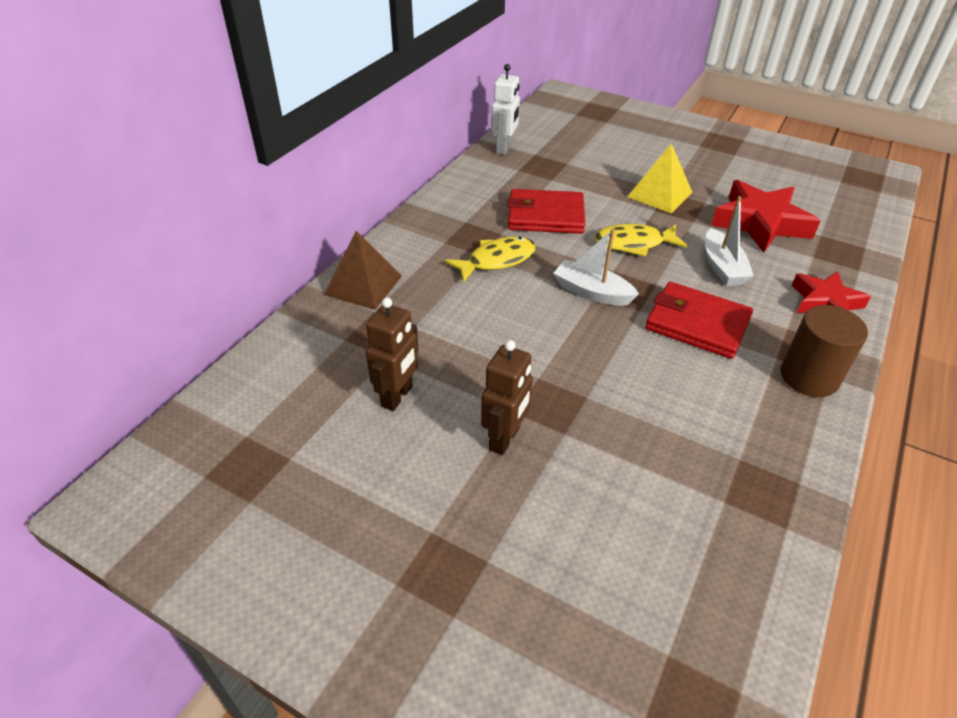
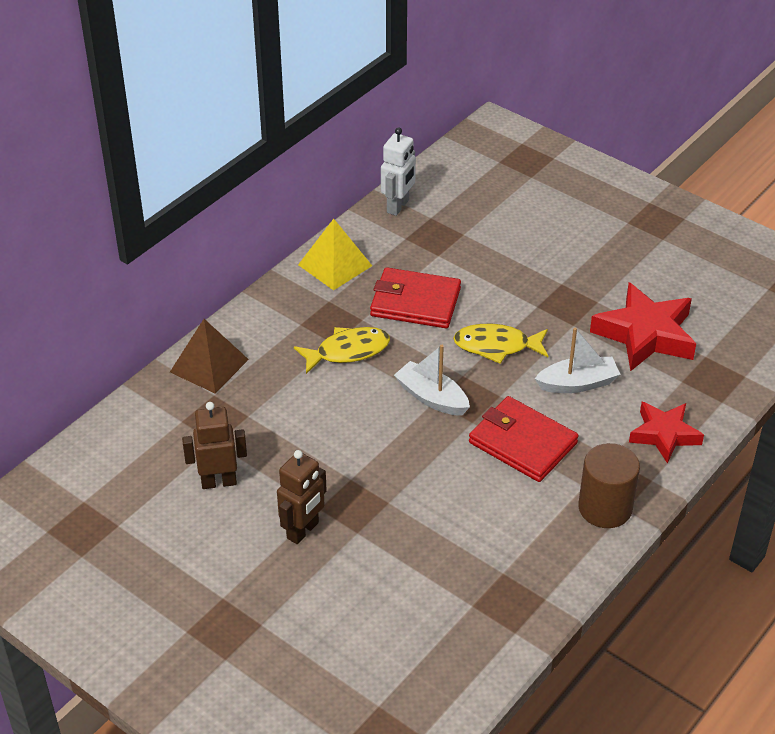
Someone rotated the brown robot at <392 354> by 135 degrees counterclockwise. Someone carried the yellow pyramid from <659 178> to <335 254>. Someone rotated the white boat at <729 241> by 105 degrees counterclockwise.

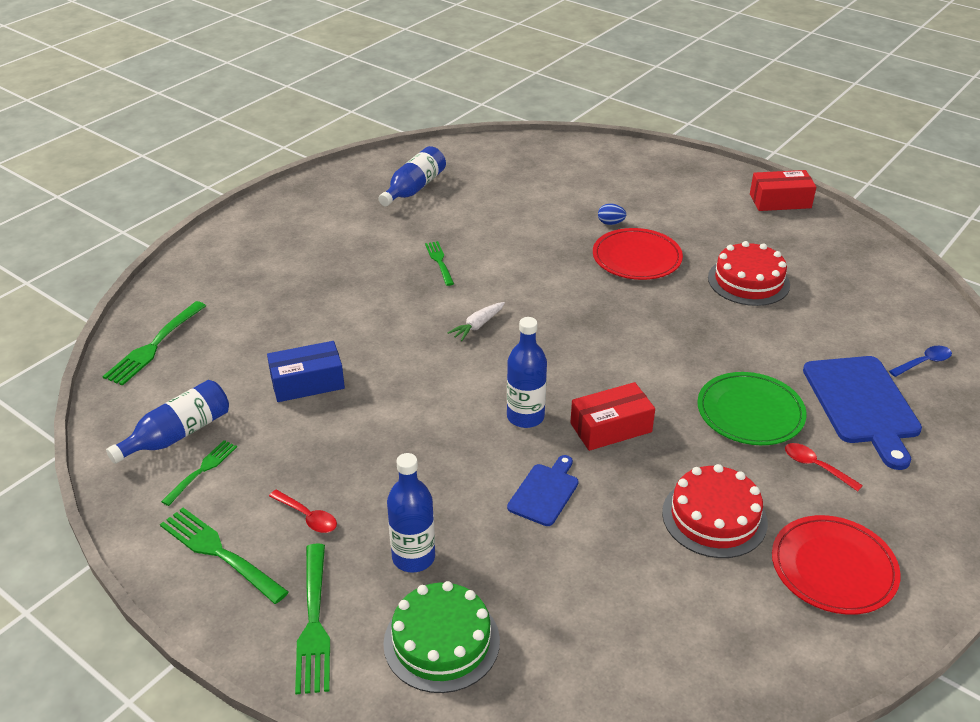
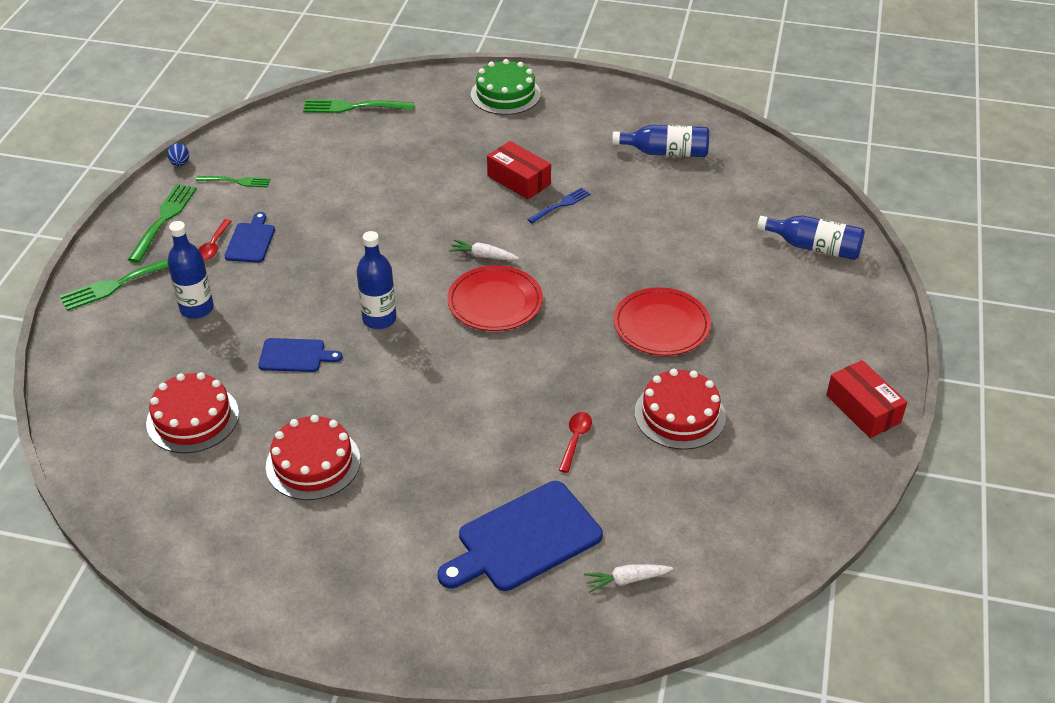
Someone put down the red cake at <192 412>. Someone carried the blue egg from <612 214> to <178 154>. Someone put down the blue cutting board at <250 237>. Someone carried the red plate from <836 565> to <495 298>. Someone carried the green cake from <441 637> to <506 87>. Someone carried the red box from <612 416> to <519 170>. Someone repainted the green fork at <439 263>, which became the blue fork at <558 206>. Someone carried the red spoon from <824 467> to <575 442>. Someone swapped the blue spoon at <920 361> for the white carrot at <628 578>. Someone carried the blue bottle from <167 422> to <811 238>. Someone took away the blue box at <306 371>. Someone took away the green plate at <752 408>.

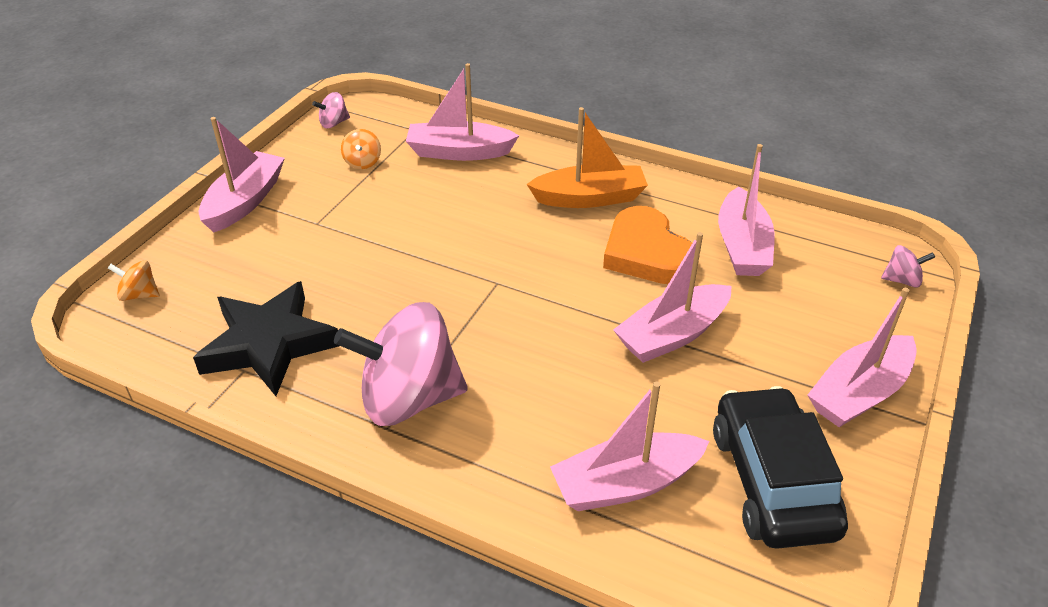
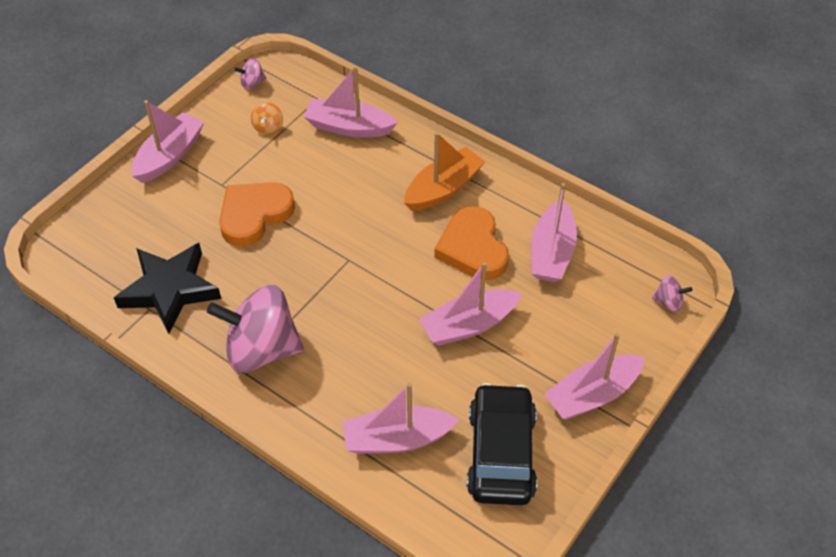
Someone put down the orange heart at <257 214>. Someone rotated the orange boat at <587 157> by 45 degrees counterclockwise. Someone took away the orange spinning top at <133 280>.

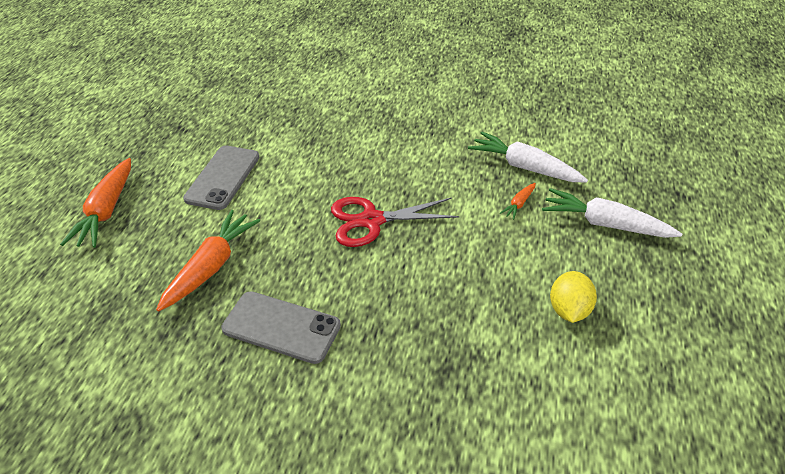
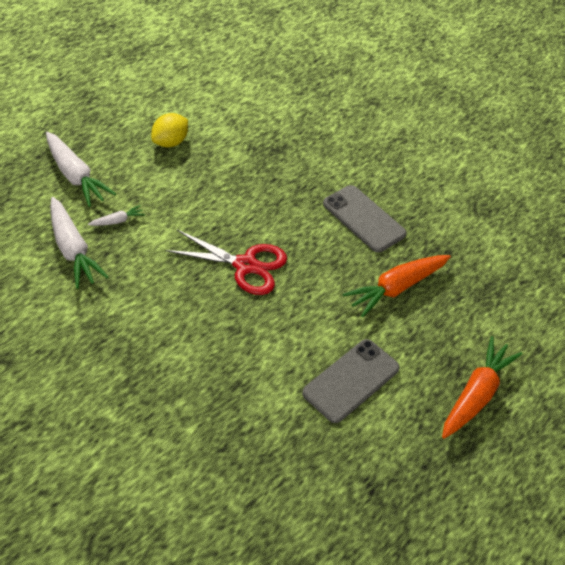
Someone repainted the orange carrot at <518 201>, which became the white carrot at <116 215>.

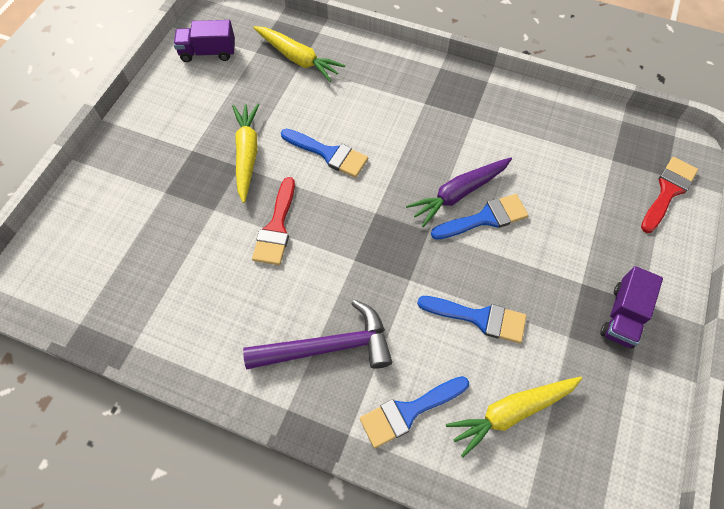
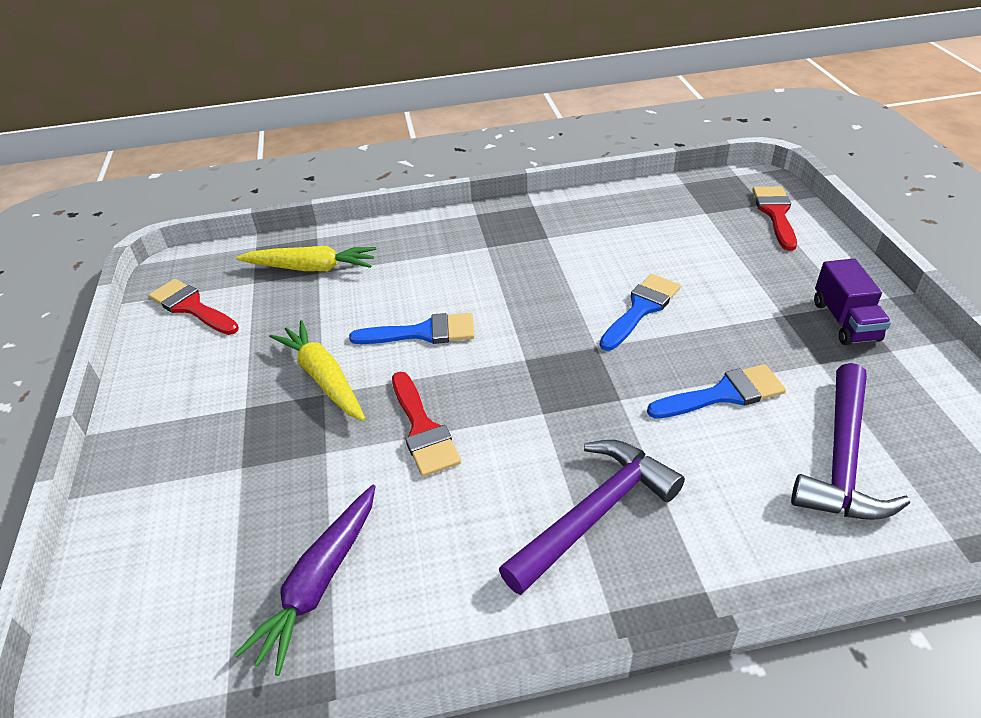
Someone swapped the purple truck at <204 41> for the red brush at <194 307>. Someone carried the purple carrot from <459 192> to <305 580>. Someone swapped the yellow carrot at <514 417> for the purple hammer at <850 441>. Someone took away the blue brush at <414 412>.

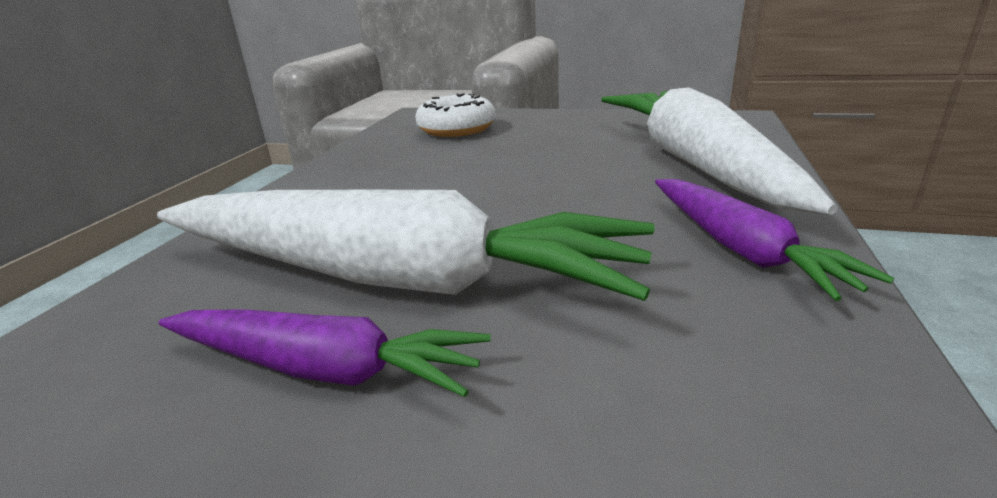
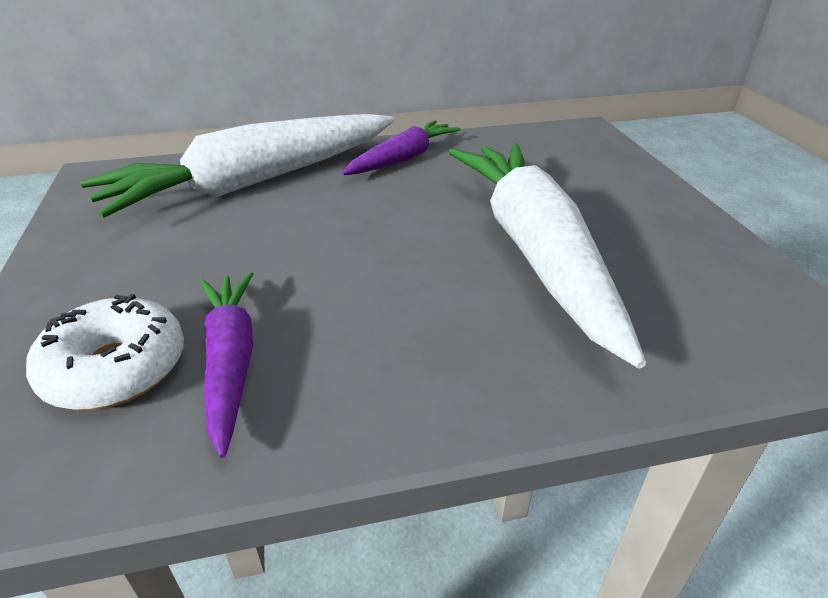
Someone carried the purple carrot from <325 353> to <226 365>.

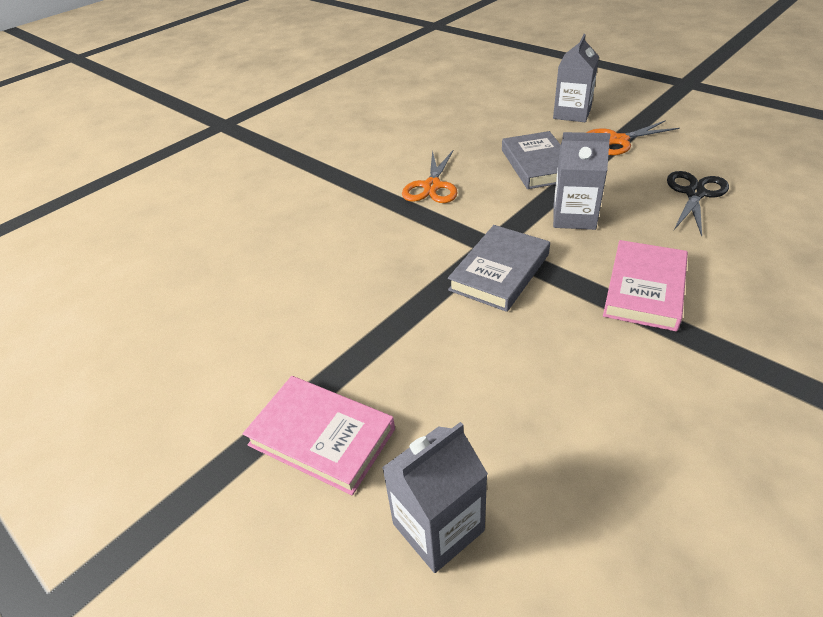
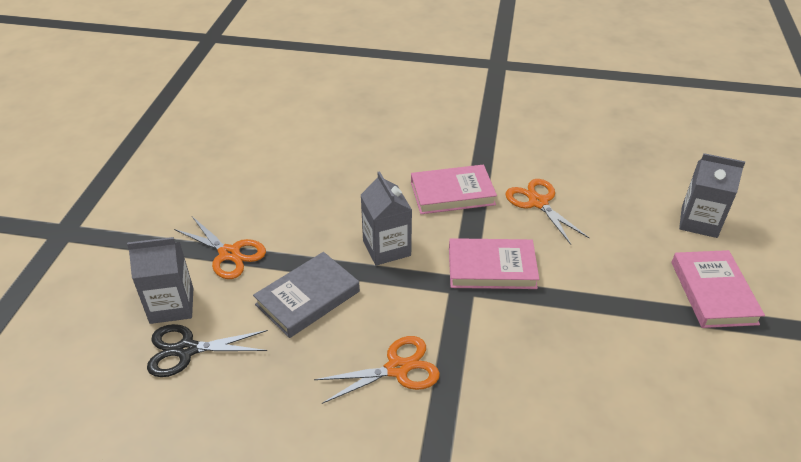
Someone carried the black scissors from <698 203> to <207 350>. Someone repainted the grey book at <499 268>, which became the pink book at <494 263>. Someone put down the orange scissors at <547 212>.

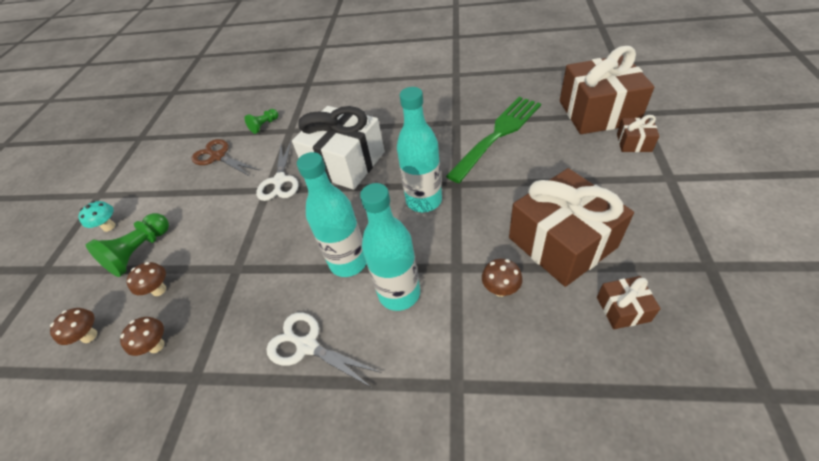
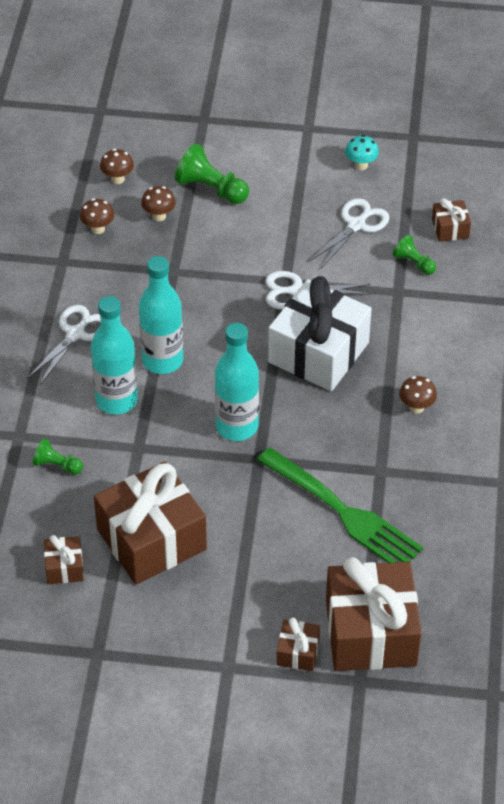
Someone put down the green pawn at <58 456>. Someone repainted the brown scissors at <224 157>, which became the white scissors at <349 233>. Someone carried the turquoise mushroom from <97 216> to <362 152>. Someone carried the brown mushroom from <502 278> to <418 394>. Someone put down the brown gift at <451 220>.

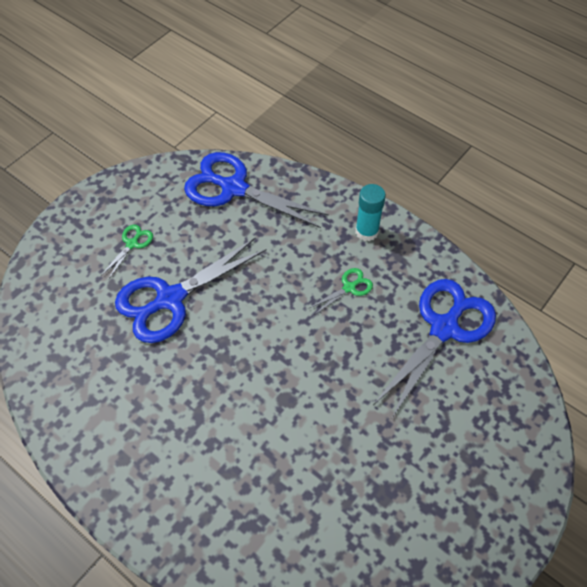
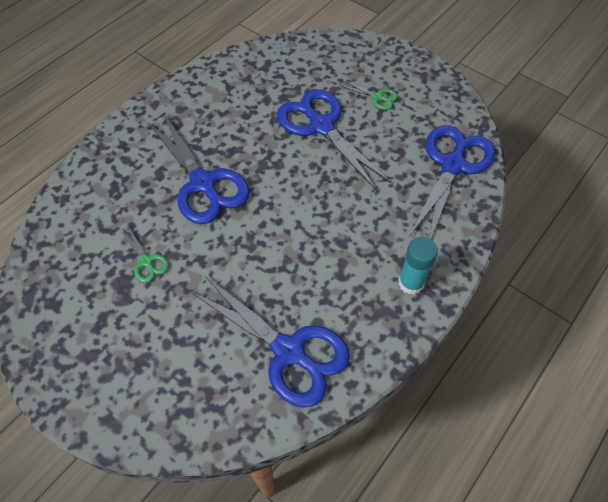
Someone carried the green scissors from <340 291> to <144 255>. Someone put down the blue scissors at <199 168>.

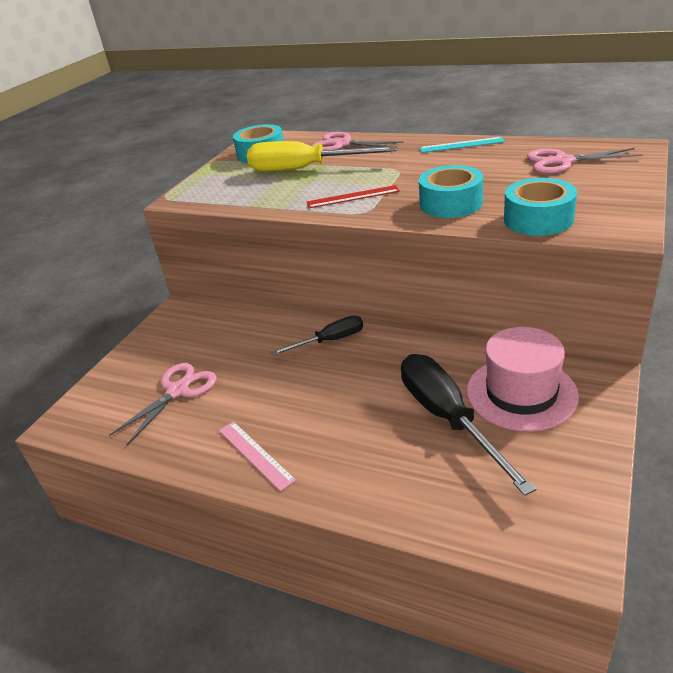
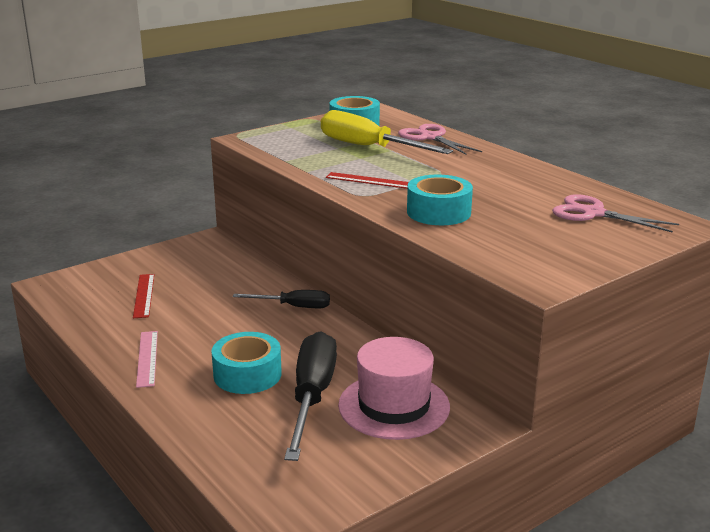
Someone swapped the pink scissors at <162 404> for the red ruler at <143 296>. Someone carried the turquoise tape from <540 207> to <247 363>. Someone took away the turquoise ruler at <462 145>.

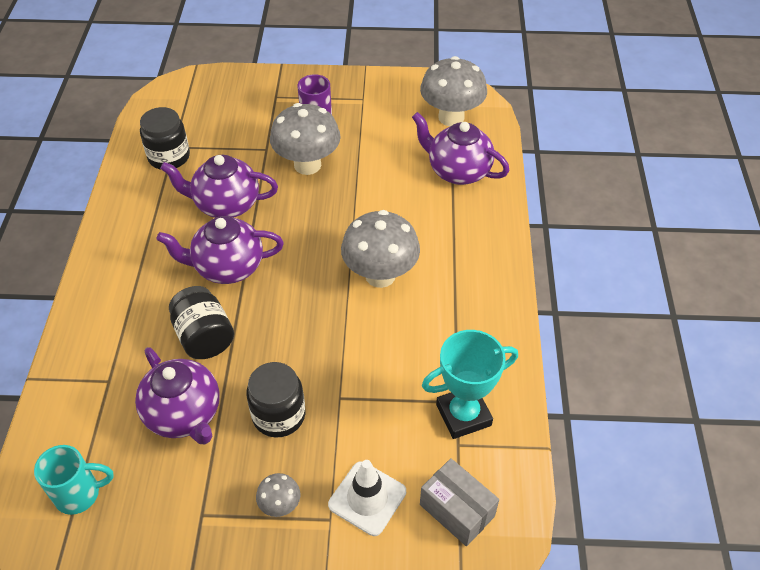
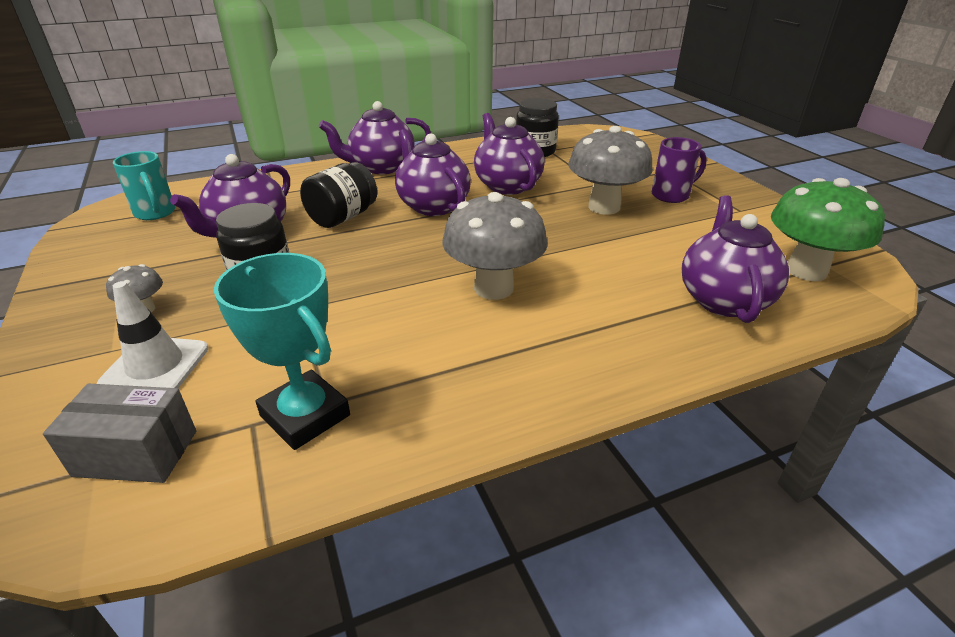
Someone rotated the grey box at <459 502> by 75 degrees clockwise. Someone put down the purple teapot at <375 137>. Someone repainted the grey mushroom at <453 91>, which became the green mushroom at <828 229>.

